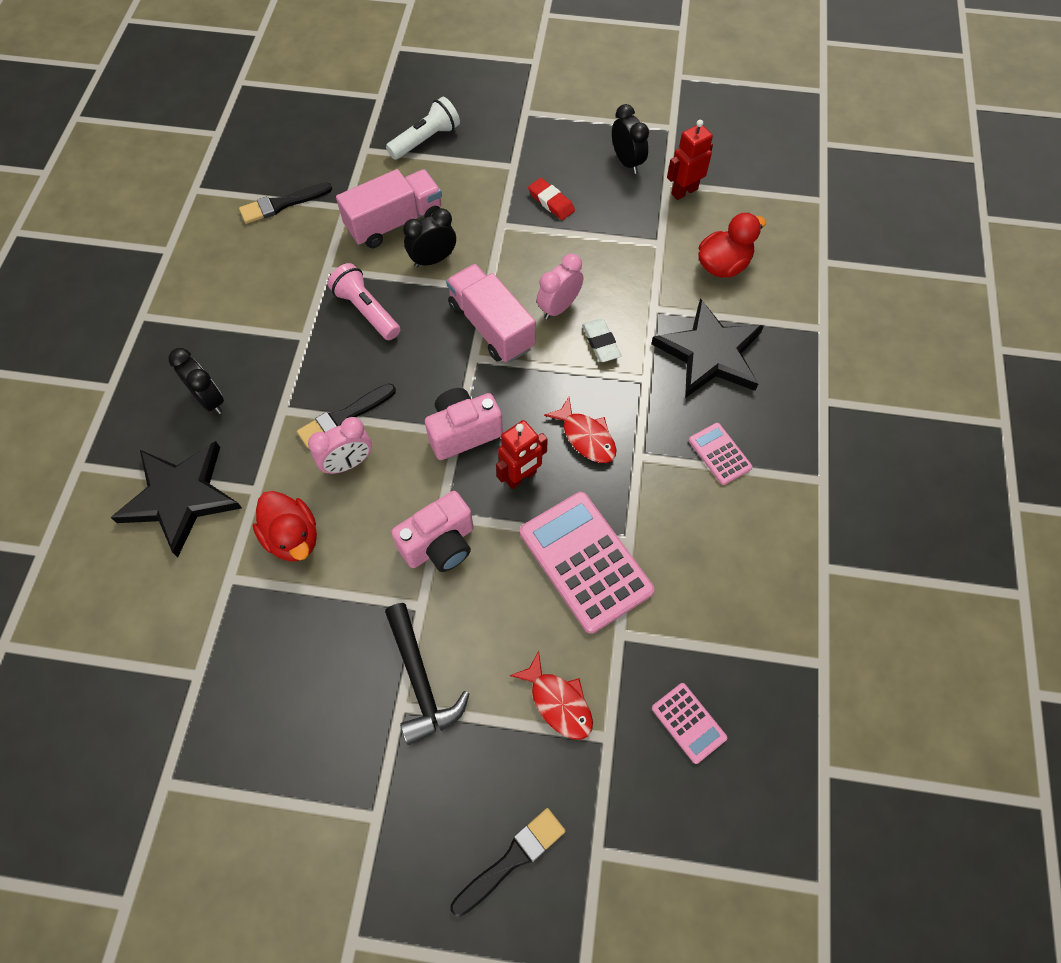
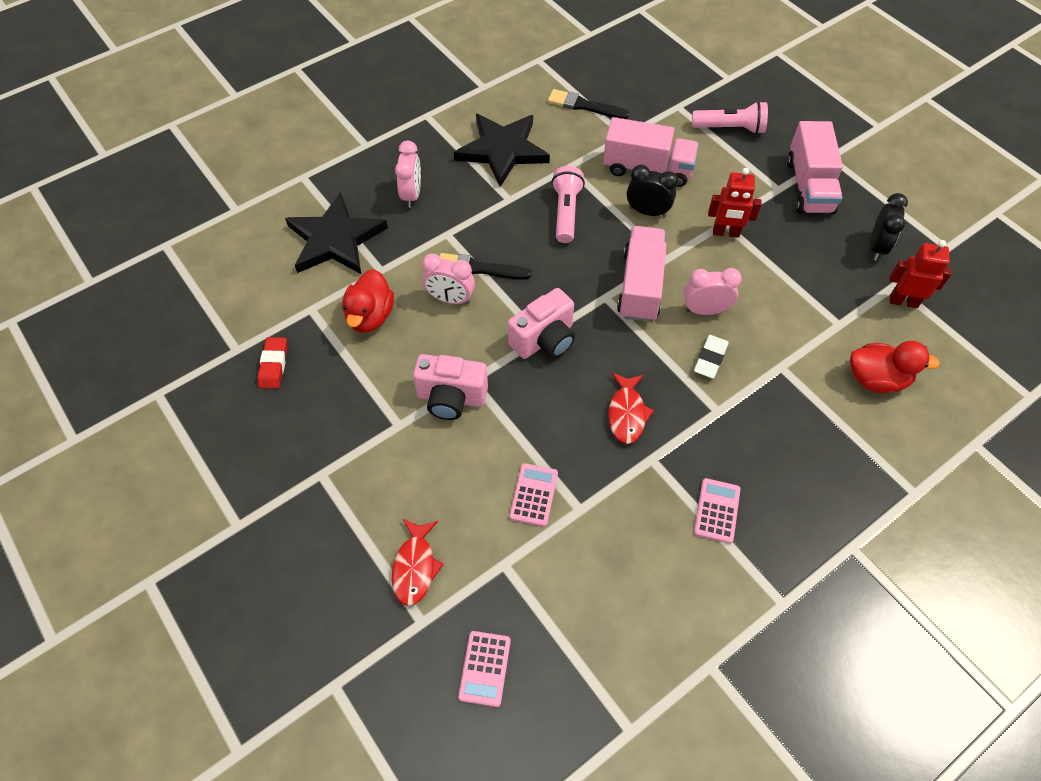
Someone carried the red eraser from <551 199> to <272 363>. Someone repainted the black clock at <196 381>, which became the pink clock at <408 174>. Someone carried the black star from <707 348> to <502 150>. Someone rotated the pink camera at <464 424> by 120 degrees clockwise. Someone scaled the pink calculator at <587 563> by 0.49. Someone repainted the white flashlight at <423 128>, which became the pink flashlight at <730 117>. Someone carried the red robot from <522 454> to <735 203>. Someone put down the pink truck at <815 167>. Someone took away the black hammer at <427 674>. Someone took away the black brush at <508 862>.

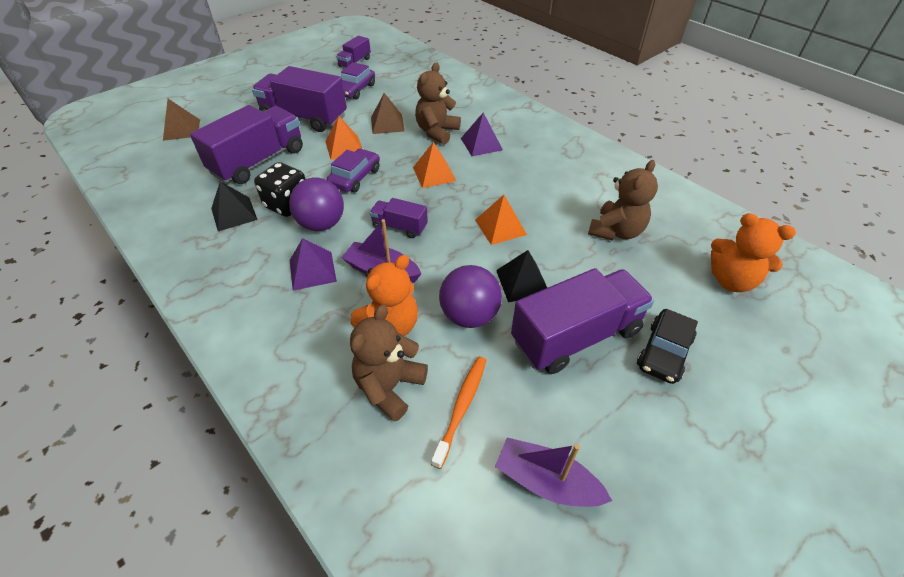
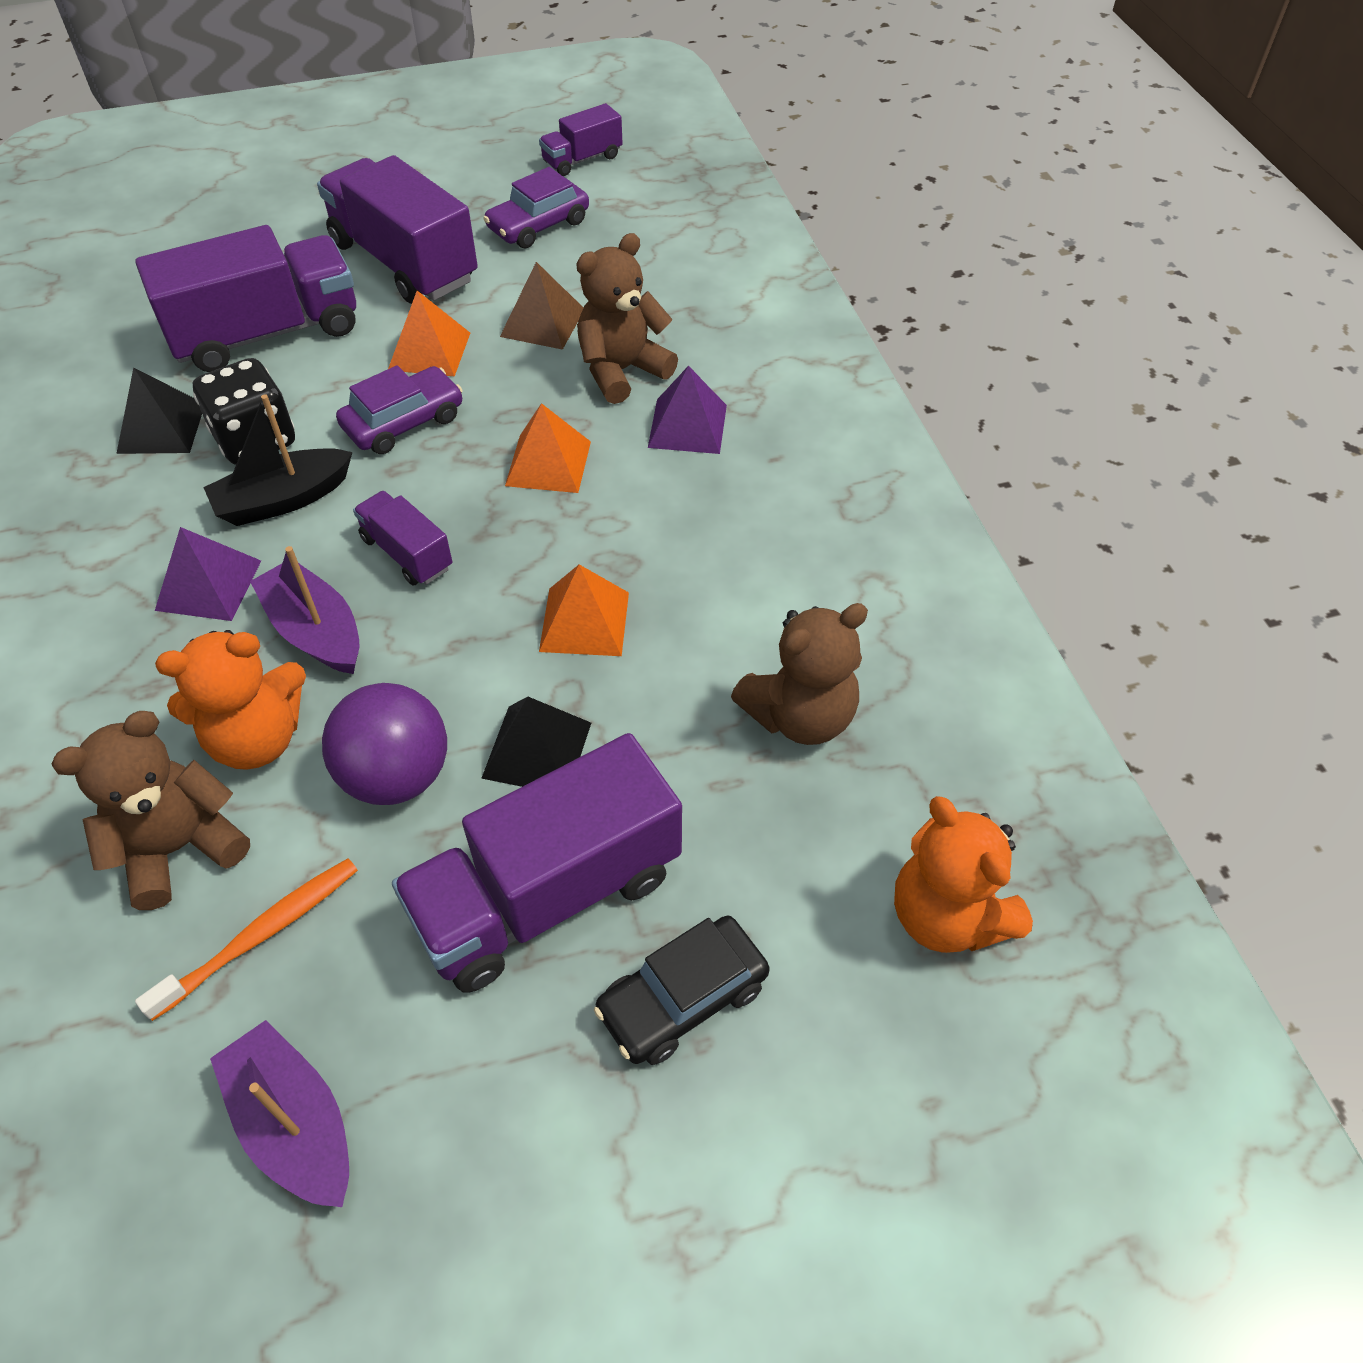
Someone swapped the purple ball at <316 204> for the black boat at <277 460>. Someone rotated the purple truck at <582 321> by 150 degrees clockwise. Someone took away the brown pyramid at <181 120>.

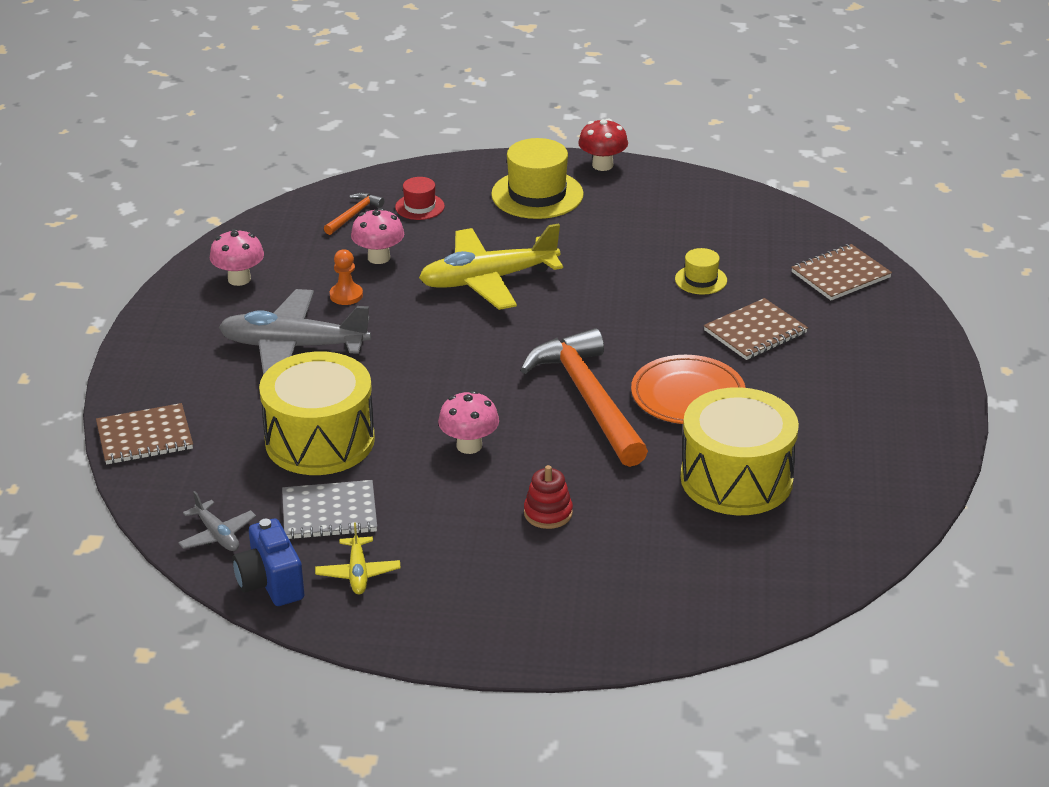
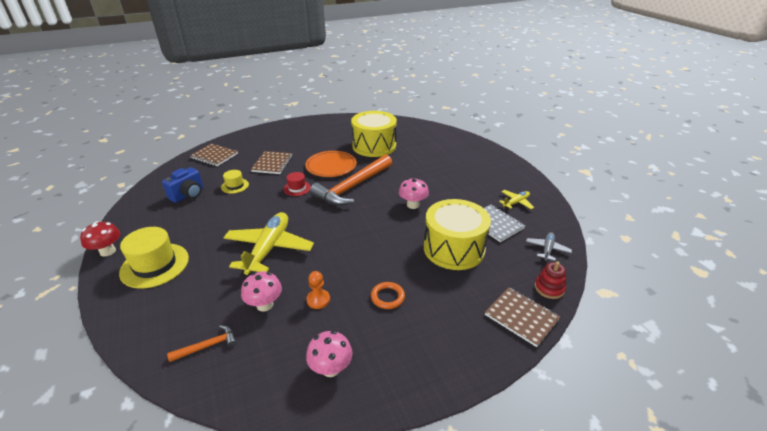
Someone carried the blue camera from <268 562> to <182 185>. Someone rotated the orange hammer at <354 214> by 150 degrees clockwise. Someone rotated the yellow plane at <491 266> by 120 degrees counterclockwise. Someone rotated the brown notebook at <756 329> by 75 degrees clockwise. Someone carried the red hat from <420 198> to <297 184>. Someone swapped the grey plane at <295 332> for the orange ring at <388 295>. Someone carried the red stacking toy from <548 497> to <550 280>.

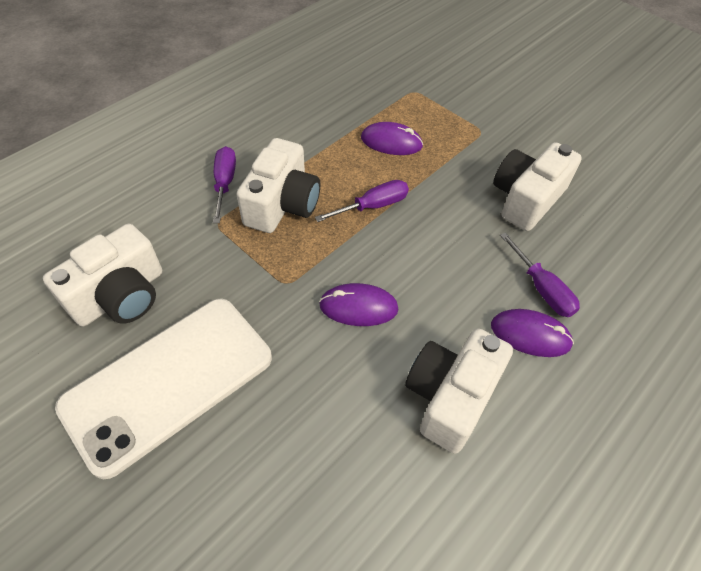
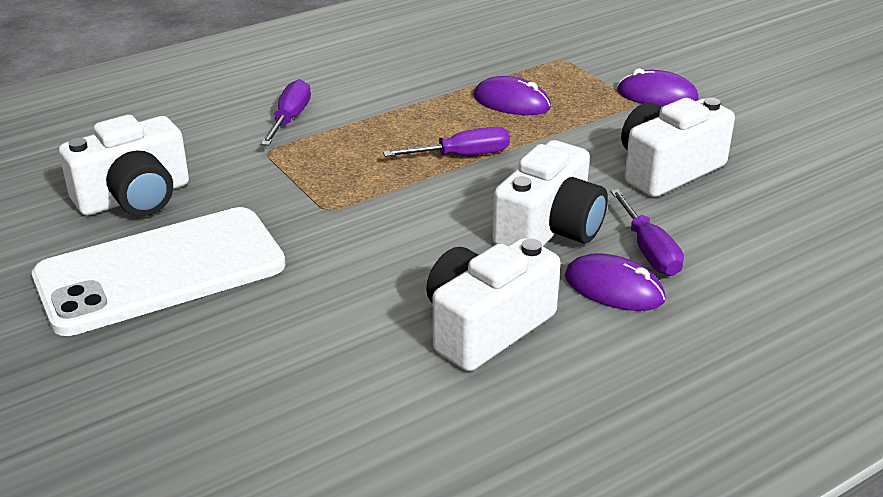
Someone carried the white camera from <278 185> to <550 193>. Someone carried the purple mouse from <359 304> to <658 87>.

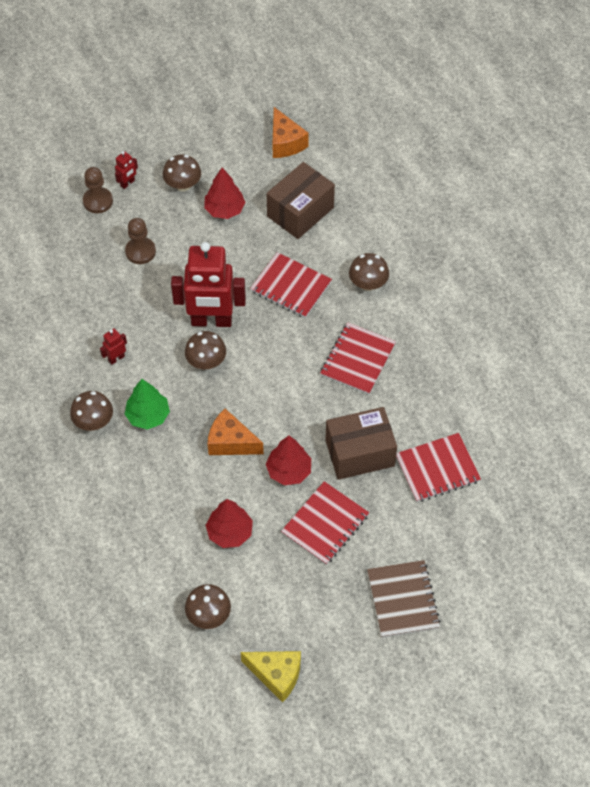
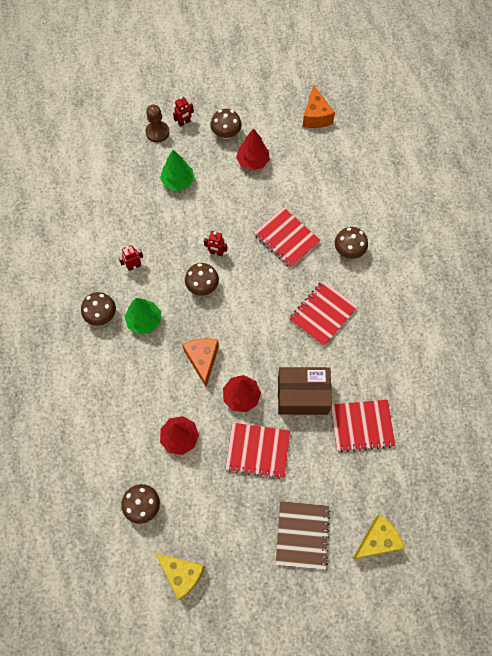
Someone swapped the brown pawn at <140 241> for the green tree at <177 170>. Someone rotated the orange cheese at <236 432> by 45 degrees clockwise. Someone scaled the red robot at <208 284> by 0.40. Someone rotated the red notebook at <325 523> by 45 degrees clockwise. Someone put down the yellow cheese at <379 536>. Someone took away the brown box at <301 200>.

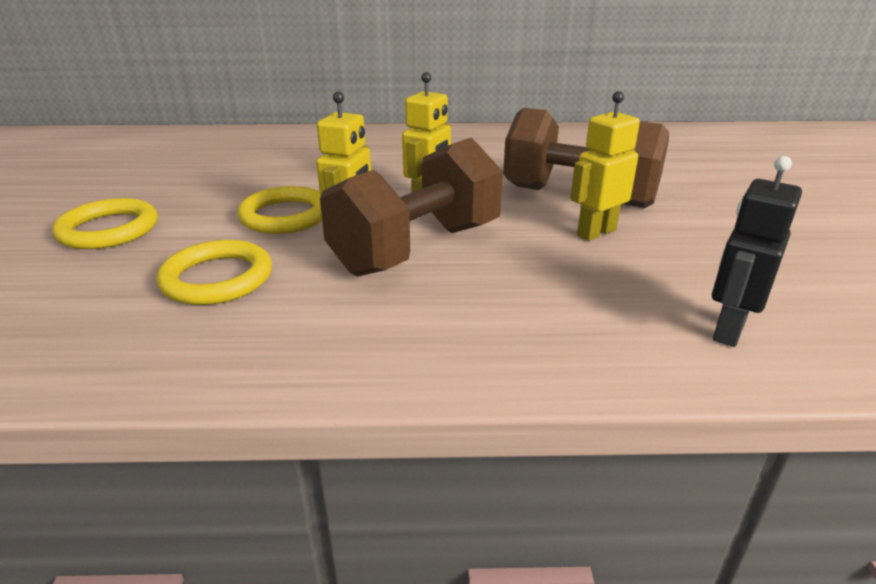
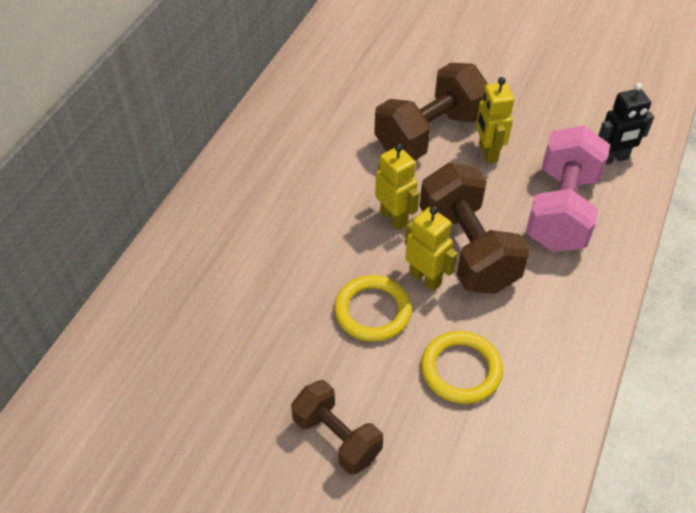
Someone swapped the yellow ring at <105 223> for the brown dumbbell at <337 427>. Someone put down the pink dumbbell at <568 189>. Someone rotated the black robot at <757 251> by 75 degrees counterclockwise.

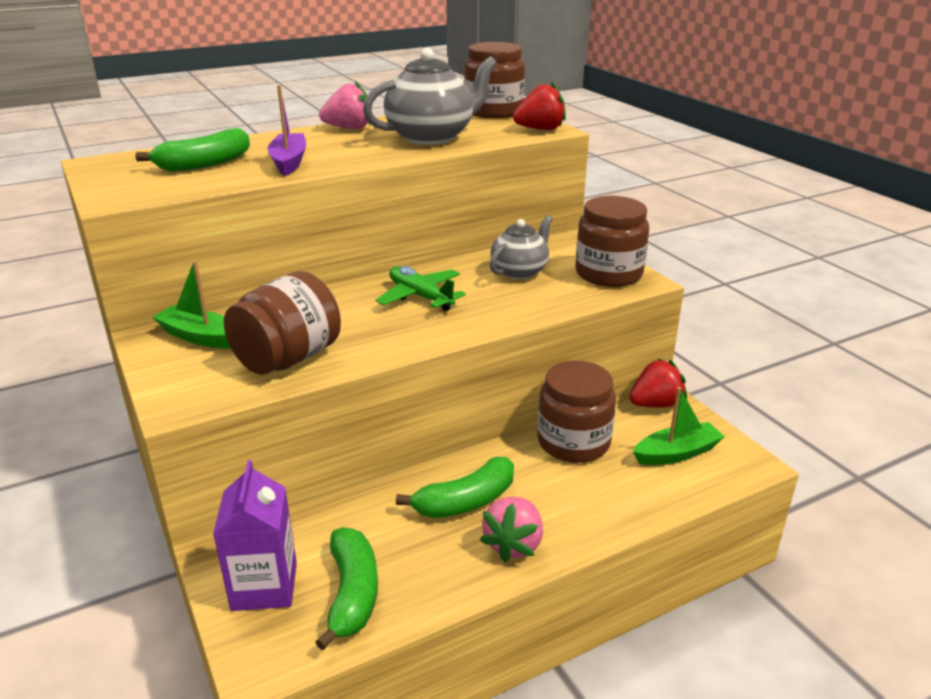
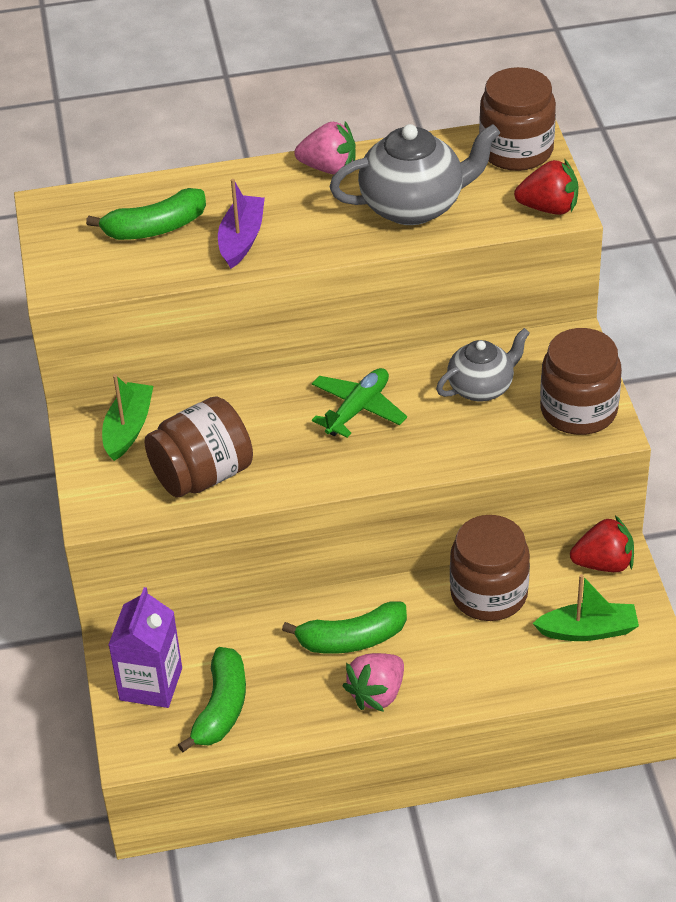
Someone rotated the green boat at <192 305> by 60 degrees clockwise. Someone rotated the green plane at <421 288> by 60 degrees clockwise.

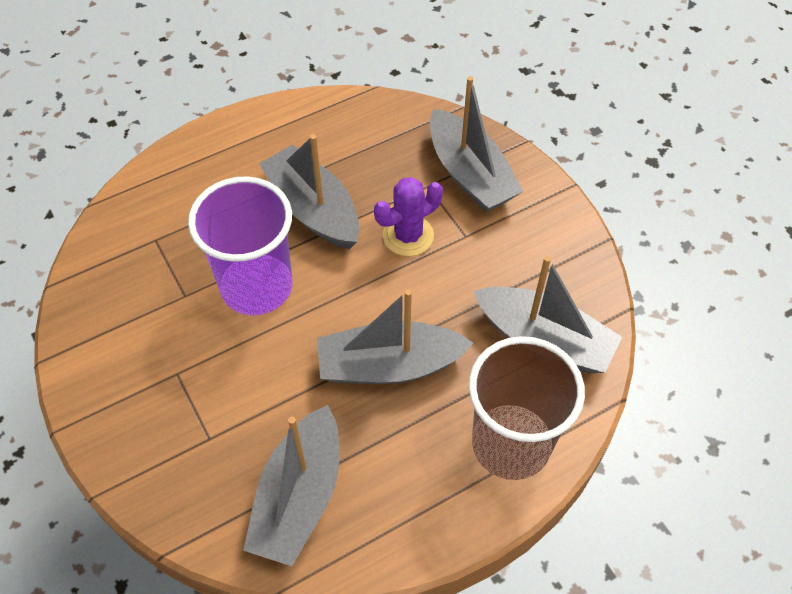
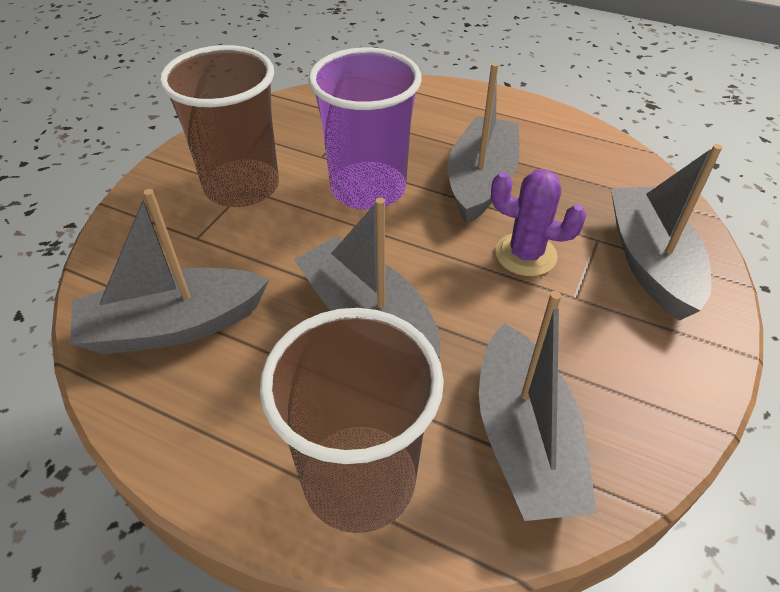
Someone put down the brown cup at <219 126>. Someone rotated the grey boat at <477 144> by 150 degrees clockwise.

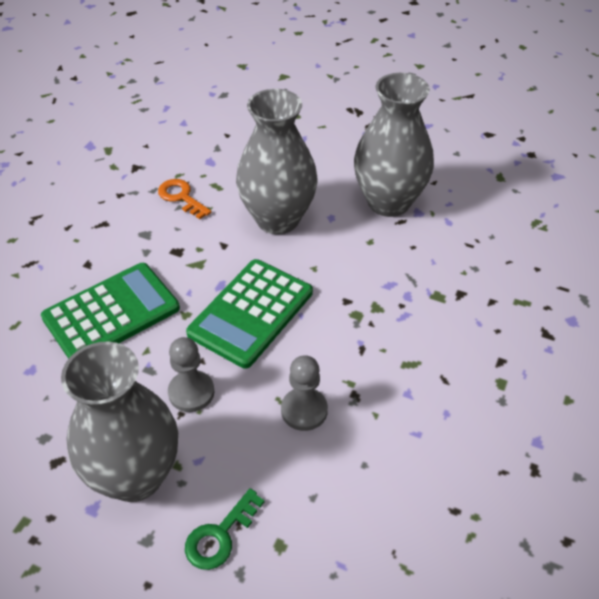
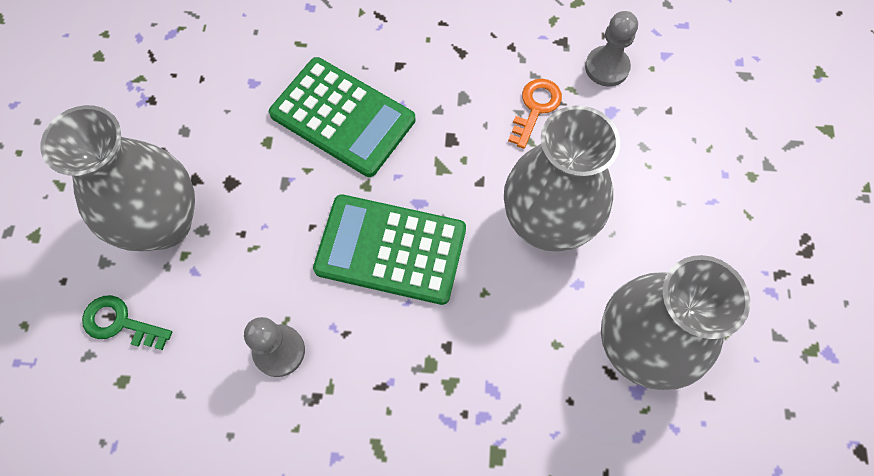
Someone carried the grey pawn from <191 374> to <611 49>.

